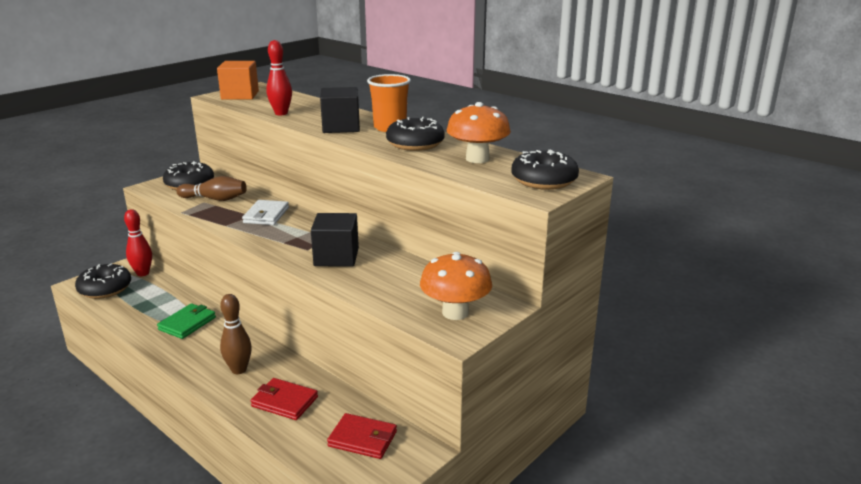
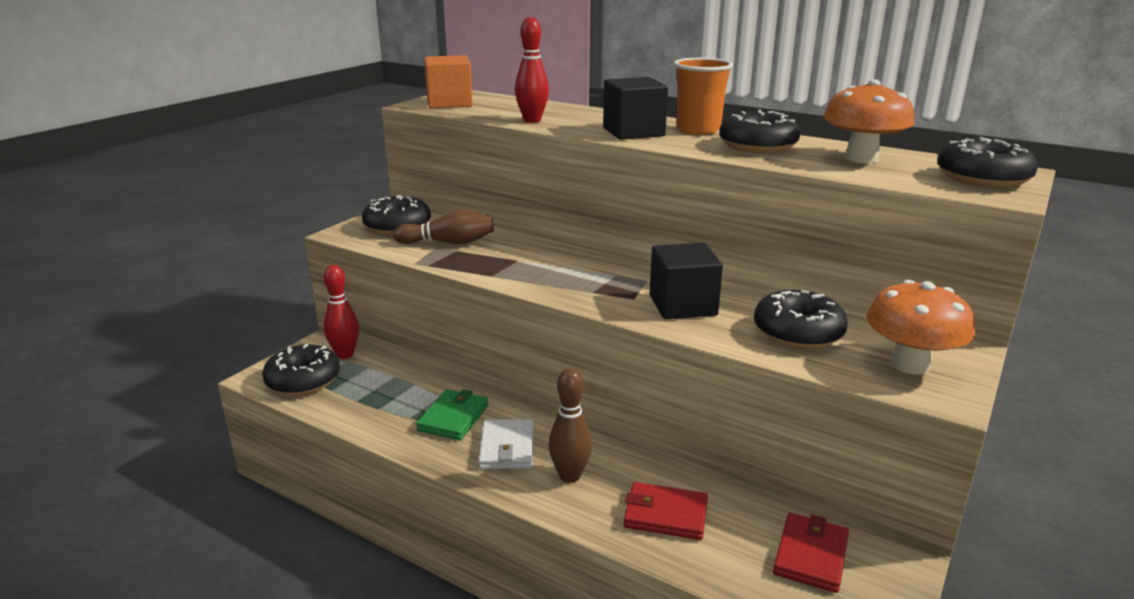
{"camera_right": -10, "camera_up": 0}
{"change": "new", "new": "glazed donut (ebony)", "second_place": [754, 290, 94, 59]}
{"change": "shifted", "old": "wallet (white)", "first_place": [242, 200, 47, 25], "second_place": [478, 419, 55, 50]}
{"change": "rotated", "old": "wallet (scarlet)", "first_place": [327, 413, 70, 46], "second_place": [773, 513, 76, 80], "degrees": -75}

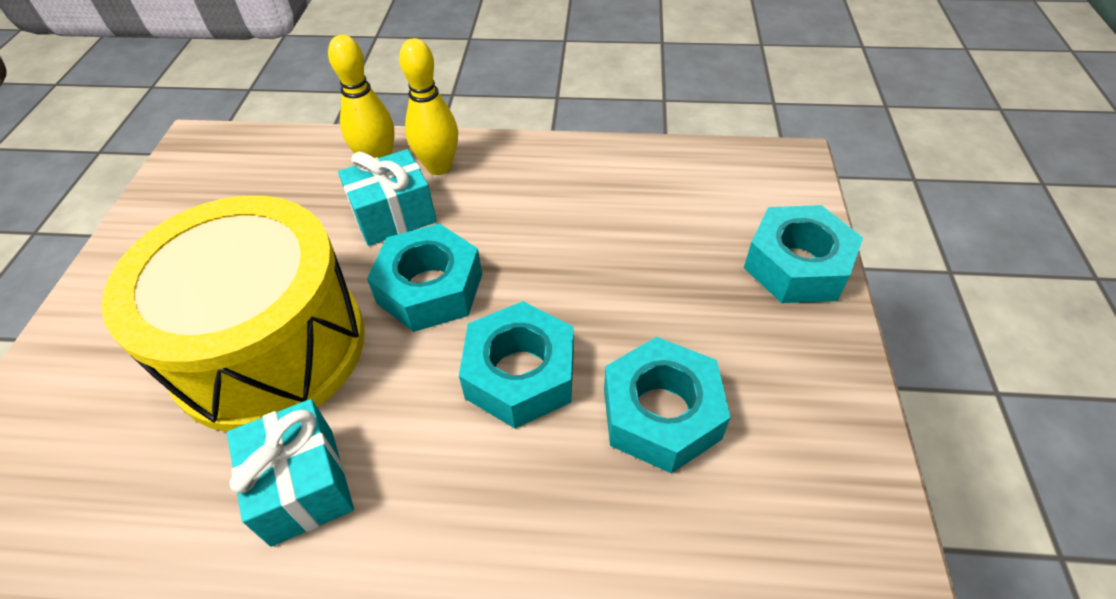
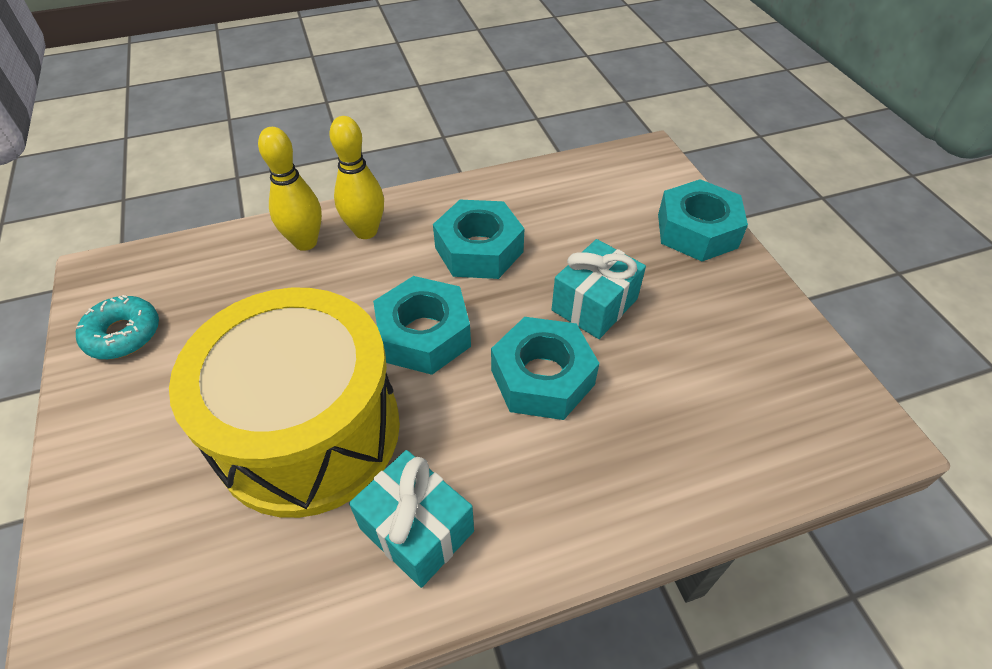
{"camera_right": -25, "camera_up": 0}
{"change": "new", "new": "glazed donut (aqua)", "second_place": [76, 295, 83, 64]}
{"change": "shifted", "old": "gift (aqua)", "first_place": [338, 149, 99, 97], "second_place": [552, 239, 94, 100]}
{"change": "shifted", "old": "hex nut (aqua)", "first_place": [604, 337, 127, 136], "second_place": [433, 200, 92, 79]}

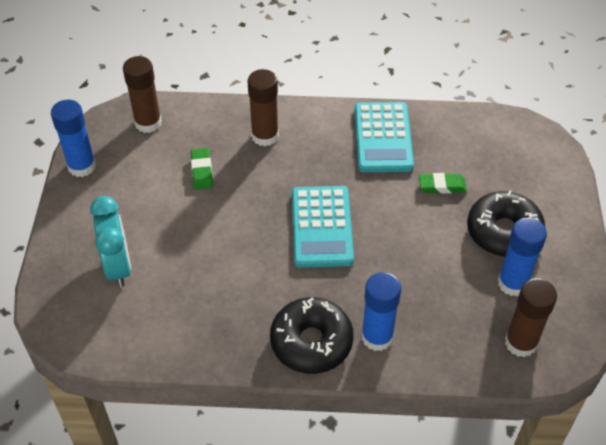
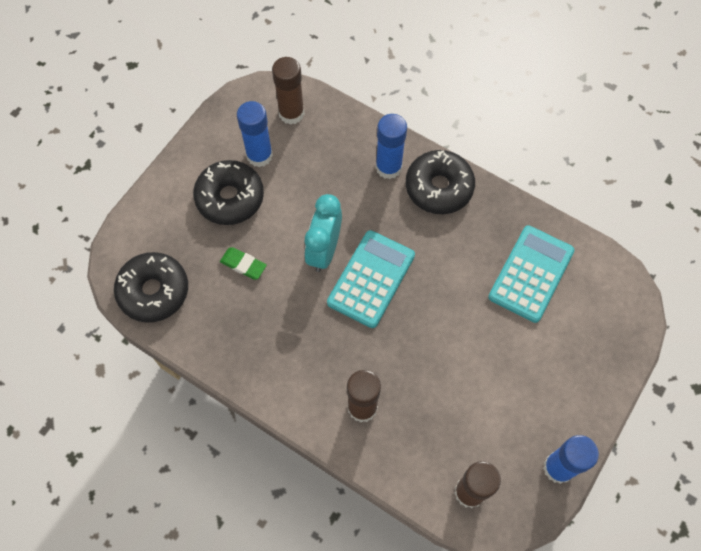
{"camera_right": -150, "camera_up": 15}
{"change": "gone", "old": "gum eraser (green)", "first_place": [191, 148, 22, 42]}
{"change": "new", "new": "glazed donut (ebony)", "second_place": [114, 252, 74, 71]}
{"change": "shifted", "old": "clock (aqua)", "first_place": [90, 196, 41, 91], "second_place": [305, 194, 37, 78]}
{"change": "shifted", "old": "calculator (aqua)", "first_place": [355, 102, 59, 70], "second_place": [488, 225, 86, 98]}

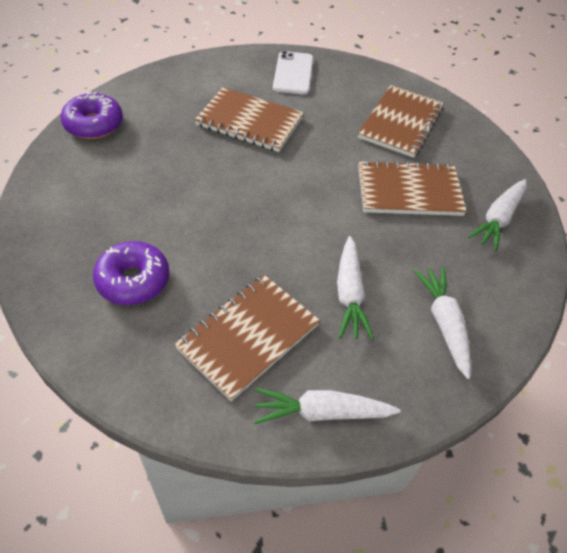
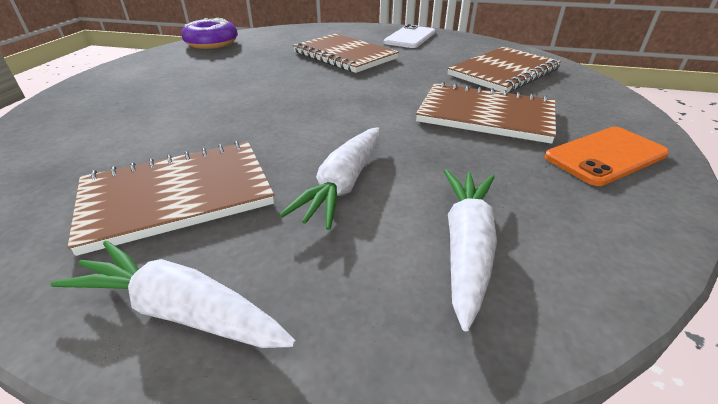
{"camera_right": 25, "camera_up": -15}
{"change": "gone", "old": "glazed donut (royal purple)", "first_place": [93, 241, 76, 64]}
{"change": "swapped", "old": "toy carrot (white)", "new": "smartphone (orange-coloured)", "first_place": [468, 179, 59, 73], "second_place": [545, 127, 124, 59]}

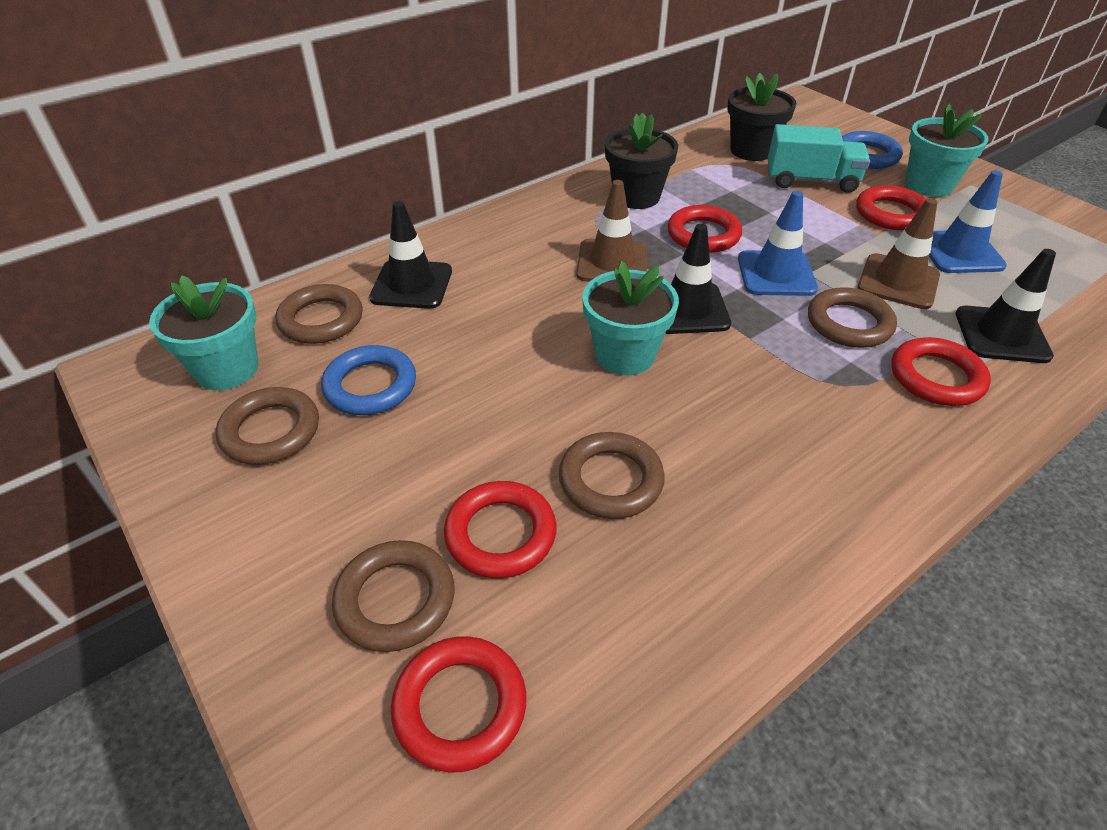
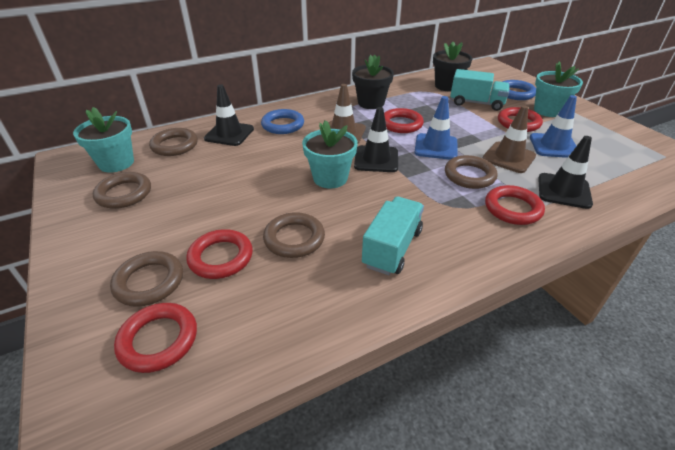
{"camera_right": 10, "camera_up": -5}
{"change": "new", "new": "lorry (aqua)", "second_place": [362, 197, 62, 78]}
{"change": "shifted", "old": "torus (cobalt)", "first_place": [321, 345, 95, 70], "second_place": [261, 109, 43, 25]}

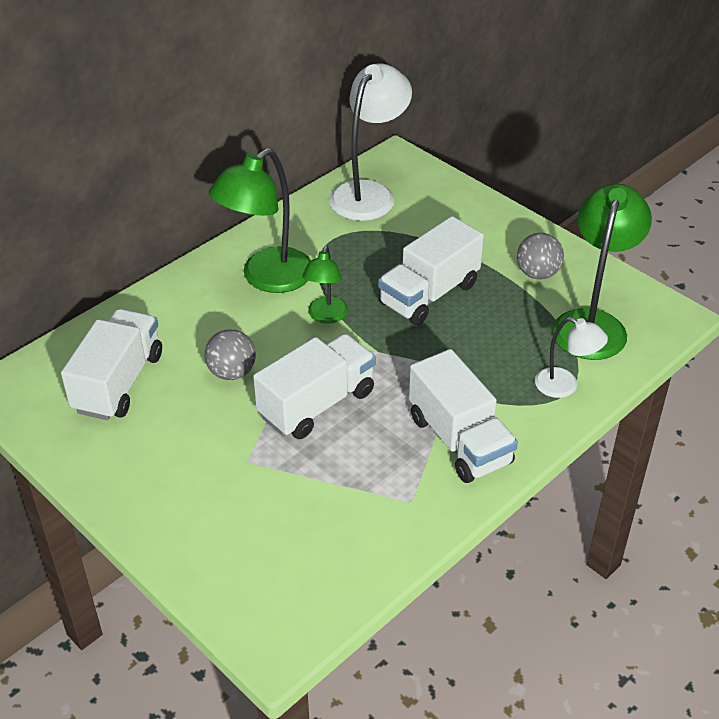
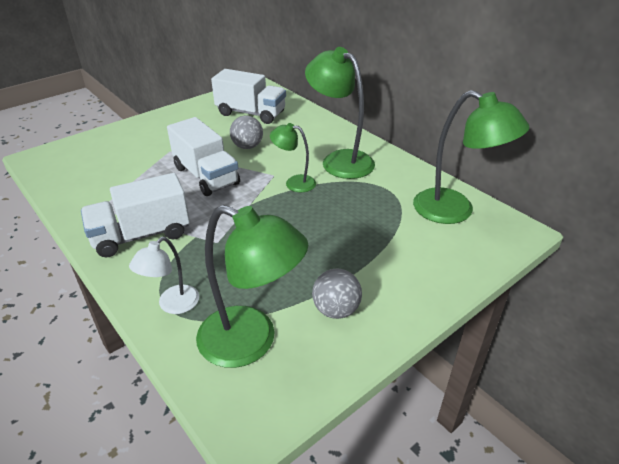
{"camera_right": 95, "camera_up": -5}
{"change": "gone", "old": "lorry (white)", "first_place": [378, 216, 106, 109]}
{"change": "repainted", "old": "desk lamp (white)", "new": "desk lamp (green)", "first_place": [329, 63, 83, 158], "second_place": [413, 90, 117, 134]}

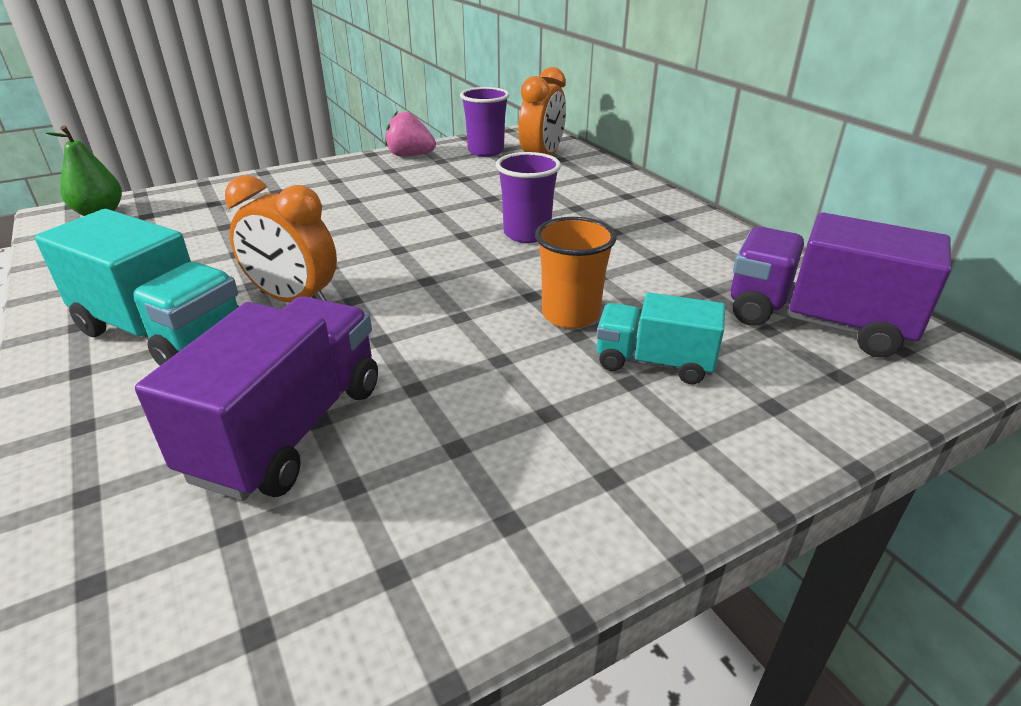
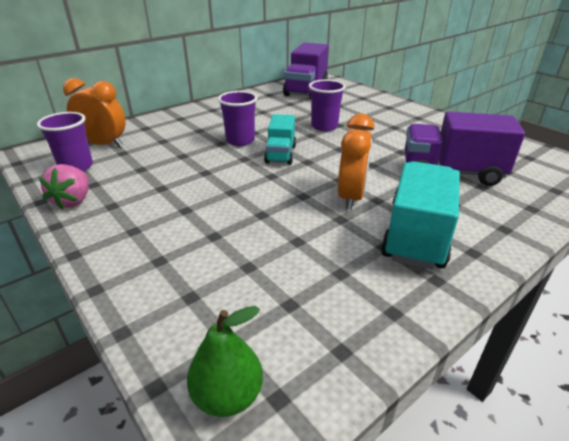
{"camera_right": -100, "camera_up": 0}
{"change": "shifted", "old": "lorry (aqua)", "first_place": [596, 292, 129, 92], "second_place": [264, 114, 32, 51]}
{"change": "repainted", "old": "beaker (orange-coloured)", "new": "beaker (royal purple)", "first_place": [535, 217, 82, 112], "second_place": [309, 79, 37, 52]}

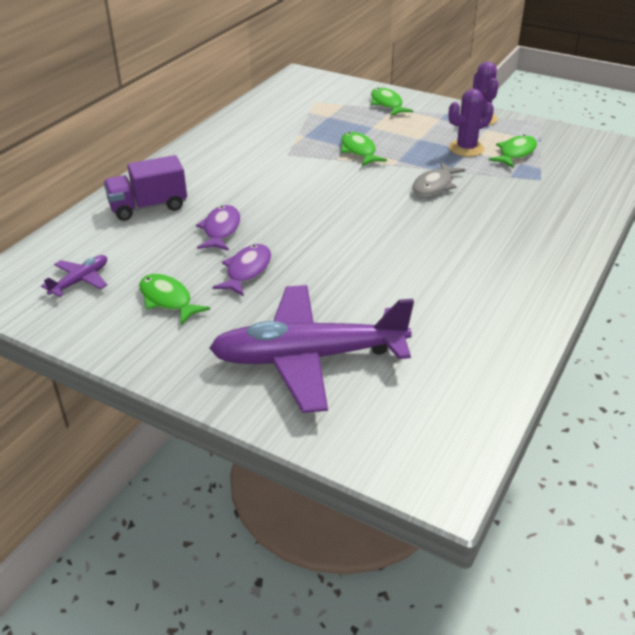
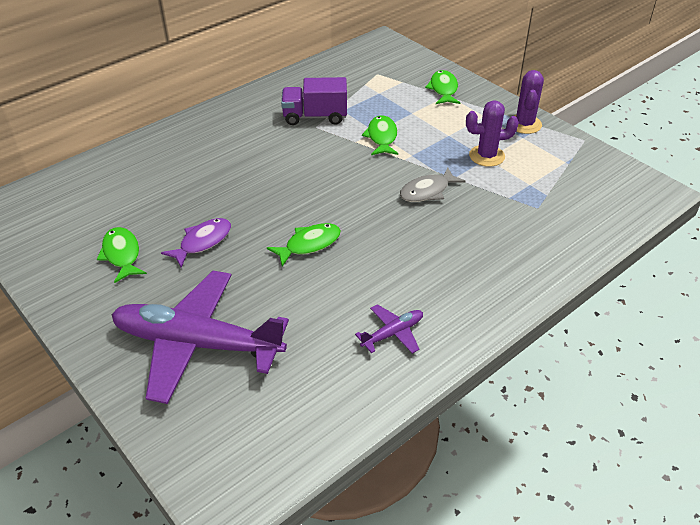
{"camera_right": 20, "camera_up": 5}
{"change": "gone", "old": "fish figure (royal purple)", "first_place": [196, 205, 44, 46]}
{"change": "shifted", "old": "plane (royal purple)", "first_place": [41, 255, 66, 42], "second_place": [355, 304, 68, 50]}
{"change": "shifted", "old": "lorry (royal purple)", "first_place": [103, 155, 84, 66], "second_place": [281, 77, 66, 48]}
{"change": "shifted", "old": "fish figure (green)", "first_place": [489, 135, 48, 33], "second_place": [267, 223, 74, 43]}

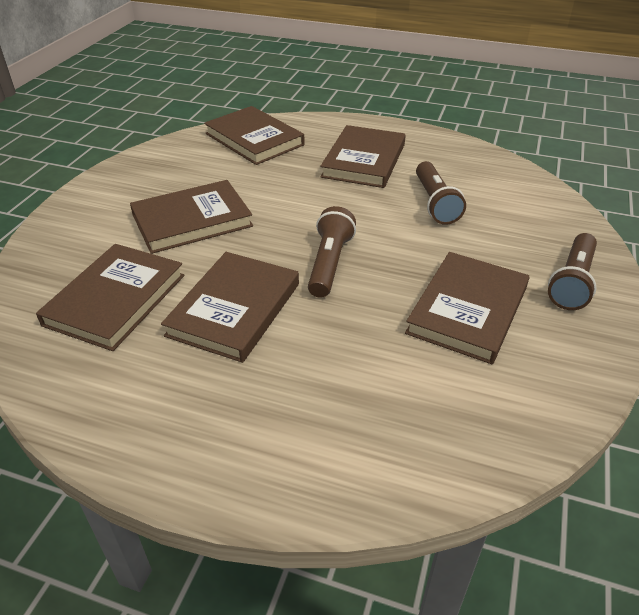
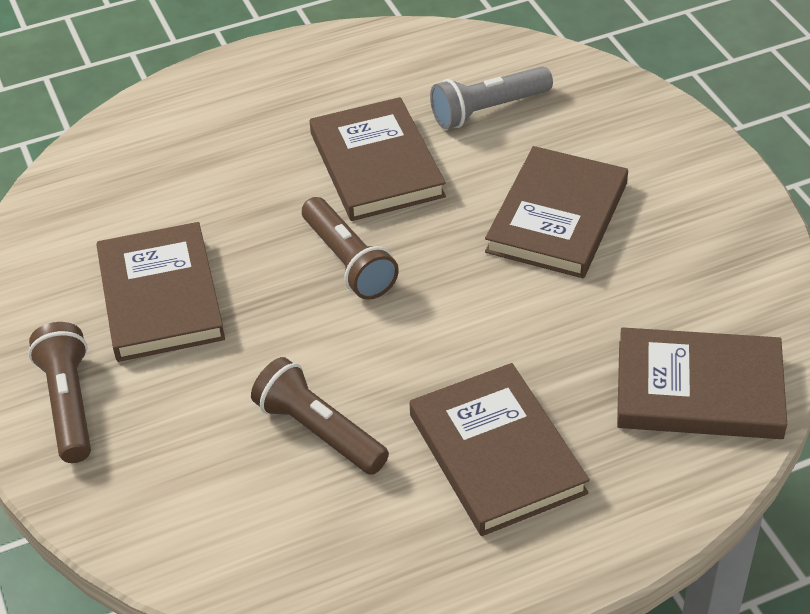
{"camera_right": 140, "camera_up": 5}
{"change": "swapped", "old": "book (russet)", "new": "pocket torch (ash-grey)", "first_place": [36, 244, 148, 107], "second_place": [430, 66, 123, 63]}

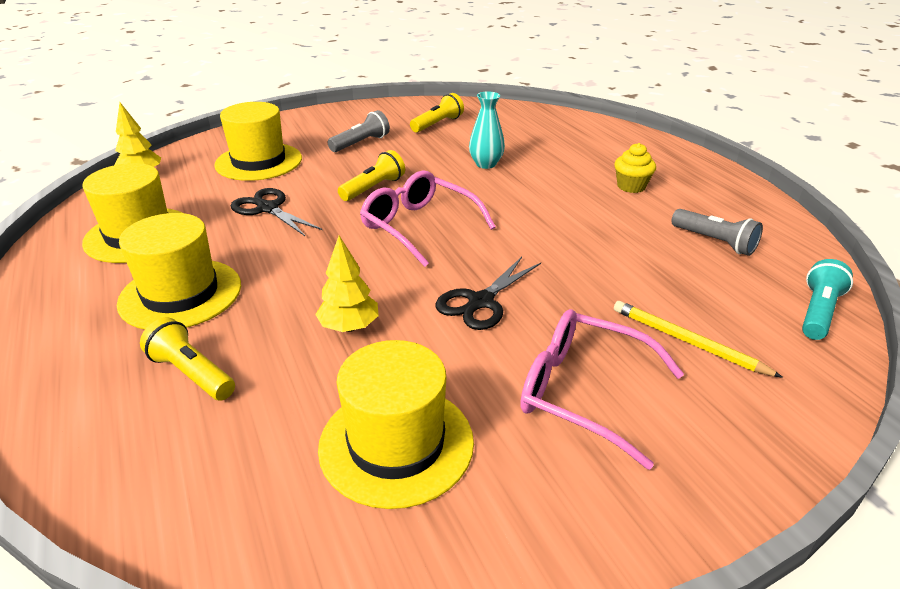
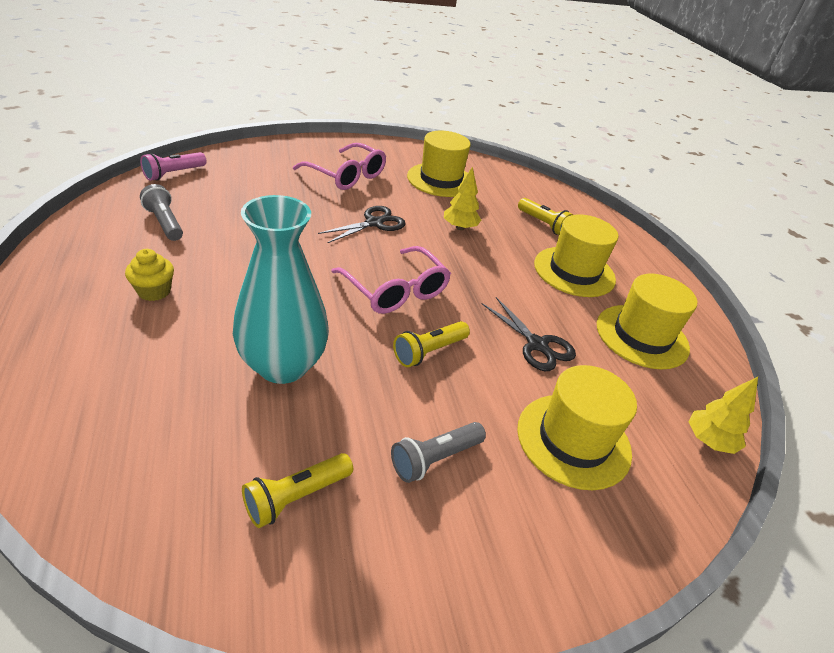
{"camera_right": -175, "camera_up": 5}
{"change": "gone", "old": "lead pencil (yellow)", "first_place": [614, 301, 169, 77]}
{"change": "repainted", "old": "pocket torch (aqua)", "new": "pocket torch (rosy)", "first_place": [802, 259, 51, 81], "second_place": [140, 152, 67, 29]}
{"change": "scaled", "old": "vase (aqua)", "first_place": [469, 91, 36, 78], "second_place": [233, 195, 96, 189], "factor": 1.95}

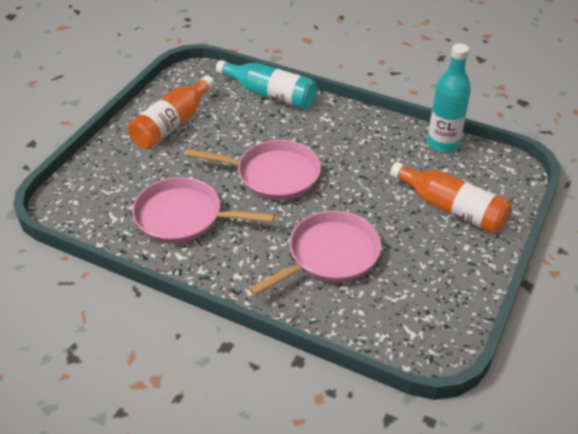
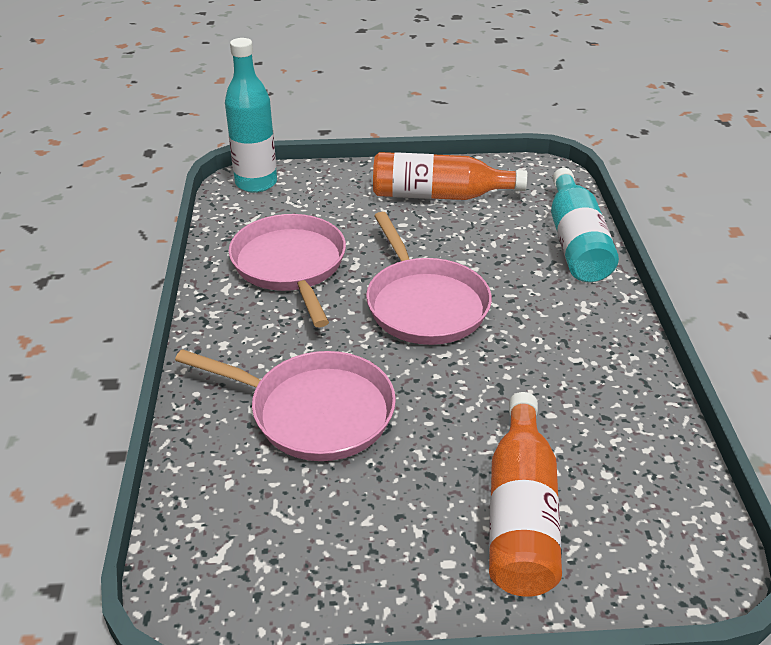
{"camera_right": 60, "camera_up": -5}
{"change": "shifted", "old": "flask (aqua)", "first_place": [427, 44, 44, 109], "second_place": [225, 38, 52, 155]}

